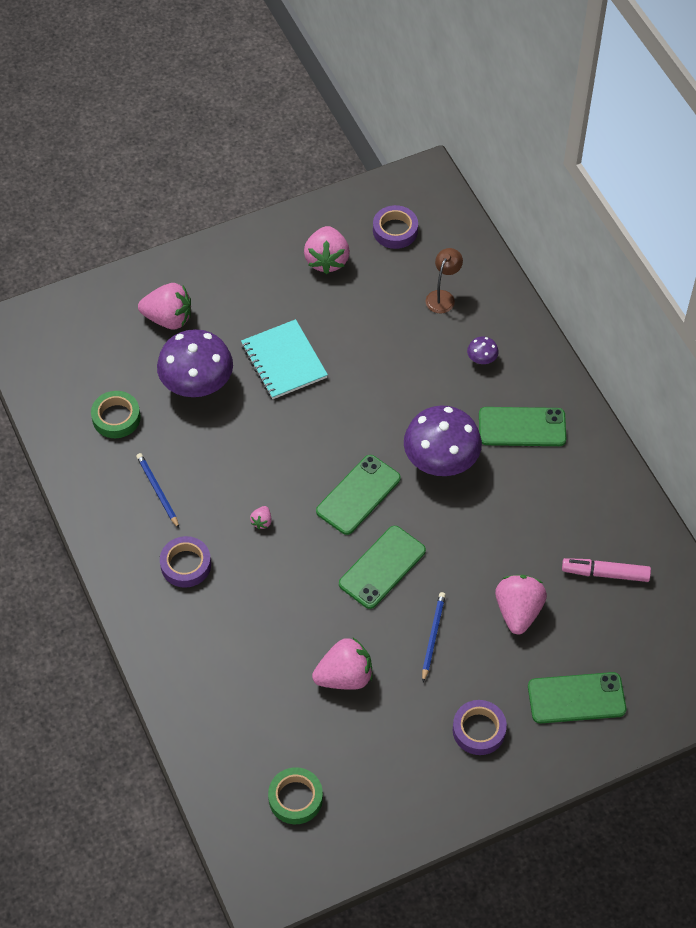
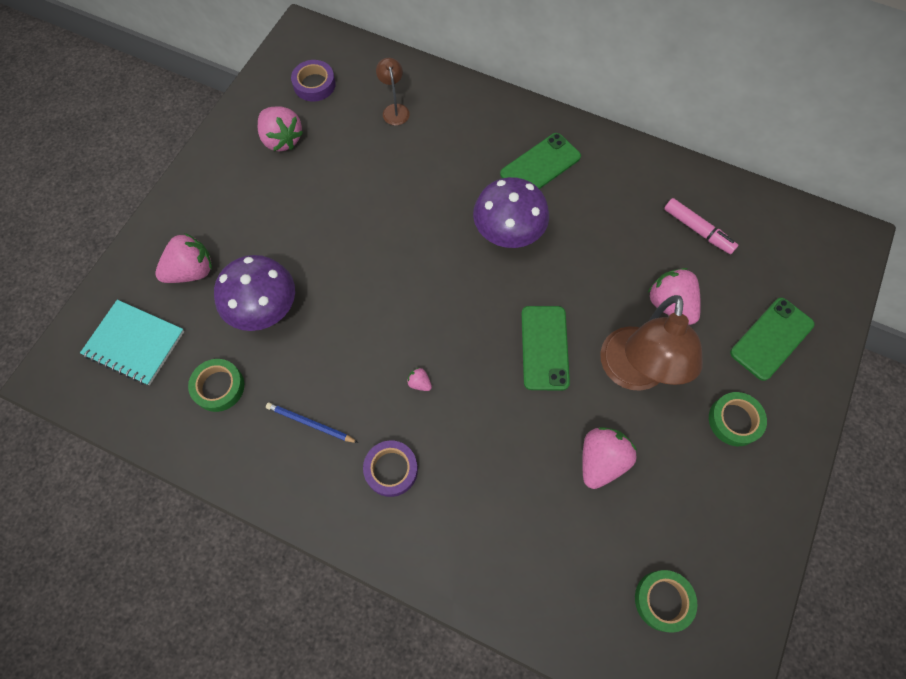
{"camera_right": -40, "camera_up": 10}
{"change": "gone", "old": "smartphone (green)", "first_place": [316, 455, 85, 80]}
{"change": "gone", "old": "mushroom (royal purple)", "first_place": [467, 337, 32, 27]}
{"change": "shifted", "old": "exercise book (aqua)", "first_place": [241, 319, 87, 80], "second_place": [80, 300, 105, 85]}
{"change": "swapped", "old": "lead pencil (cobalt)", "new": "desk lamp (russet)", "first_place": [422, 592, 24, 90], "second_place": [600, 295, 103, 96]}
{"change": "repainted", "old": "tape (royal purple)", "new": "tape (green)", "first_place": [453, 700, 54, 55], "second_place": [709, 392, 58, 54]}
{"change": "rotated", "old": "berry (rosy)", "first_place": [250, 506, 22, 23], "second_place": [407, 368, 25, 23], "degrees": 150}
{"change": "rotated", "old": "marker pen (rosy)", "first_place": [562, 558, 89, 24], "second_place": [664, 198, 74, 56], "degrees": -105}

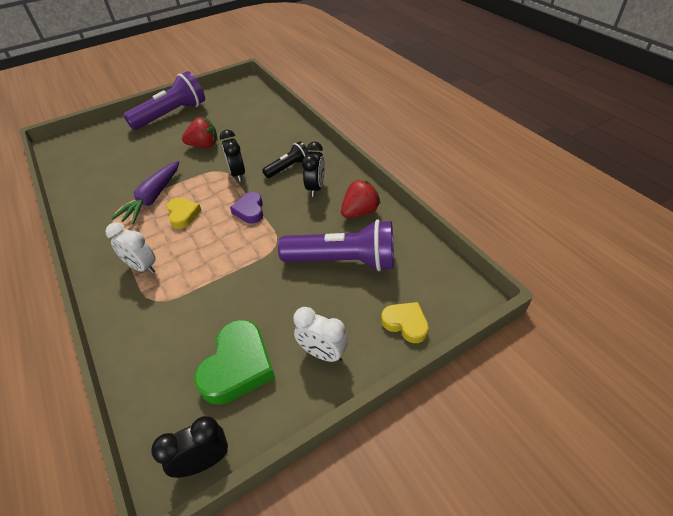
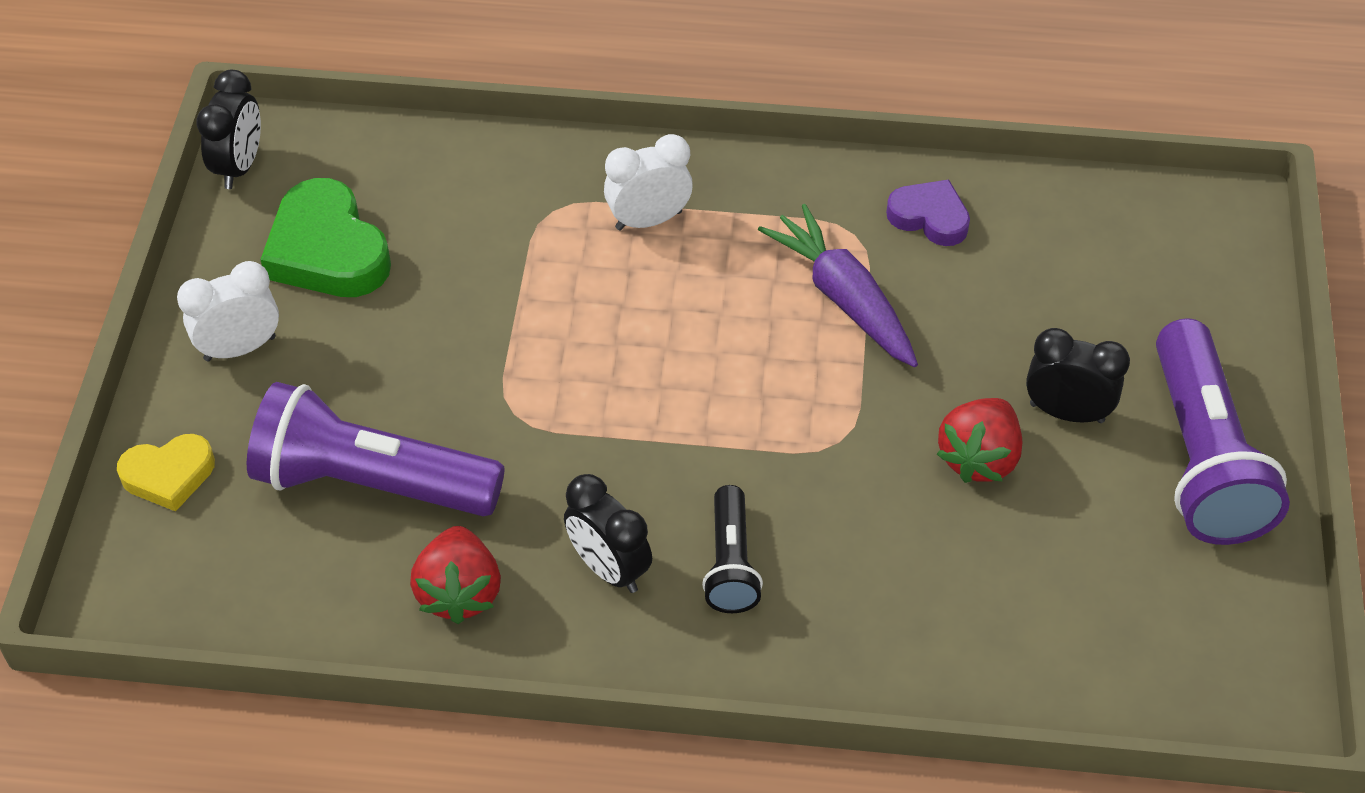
{"camera_right": 125, "camera_up": 5}
{"change": "gone", "old": "heart shape (yellow)", "first_place": [167, 198, 34, 31]}
{"change": "shifted", "old": "clock (ebony)", "first_place": [220, 130, 25, 52], "second_place": [1026, 328, 104, 95]}
{"change": "shifted", "old": "heart shape (royal purple)", "first_place": [230, 192, 33, 32], "second_place": [886, 179, 84, 67]}
{"change": "rotated", "old": "pocket torch (royal purple)", "first_place": [278, 219, 116, 52], "second_place": [247, 382, 257, 134], "degrees": 60}

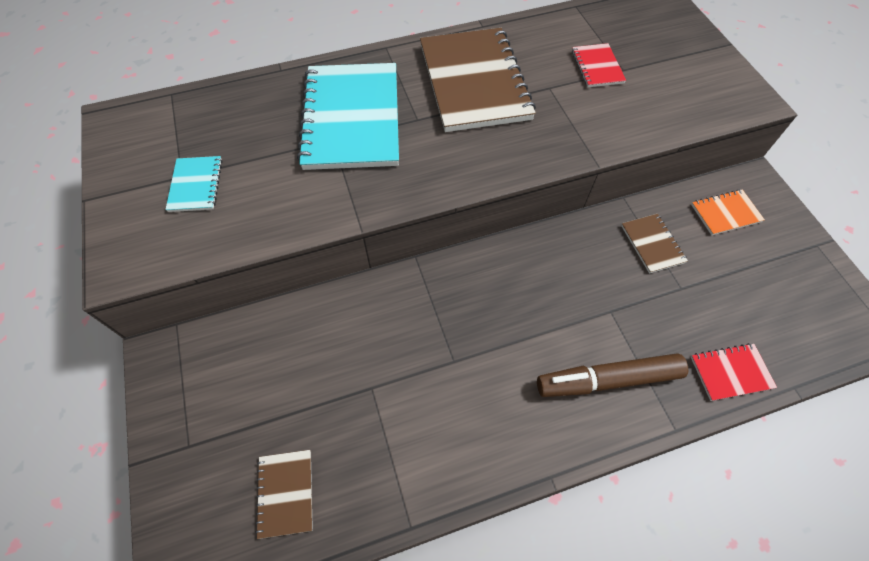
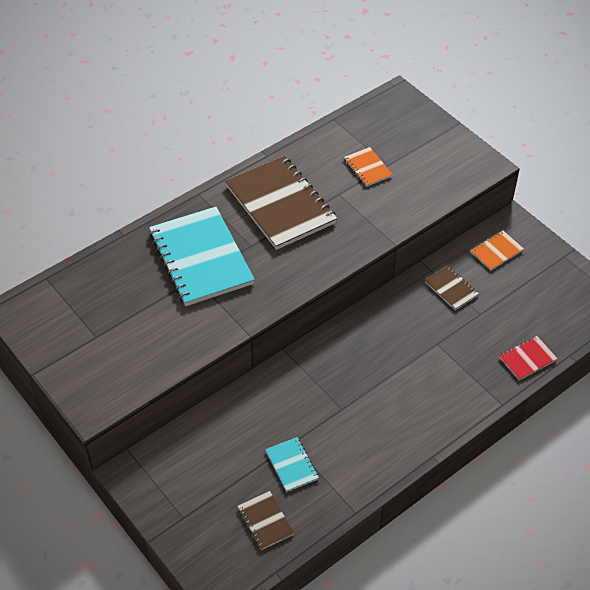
{"camera_right": -20, "camera_up": -10}
{"change": "gone", "old": "marker pen (russet)", "first_place": [537, 353, 151, 44]}
{"change": "shifted", "old": "exercise book (aqua)", "first_place": [165, 156, 57, 56], "second_place": [265, 437, 54, 55]}
{"change": "repainted", "old": "exercise book (scarlet)", "new": "exercise book (orange-coloured)", "first_place": [572, 43, 54, 44], "second_place": [344, 147, 49, 40]}

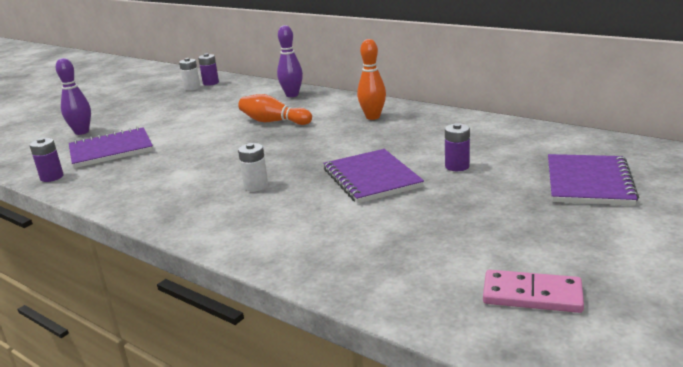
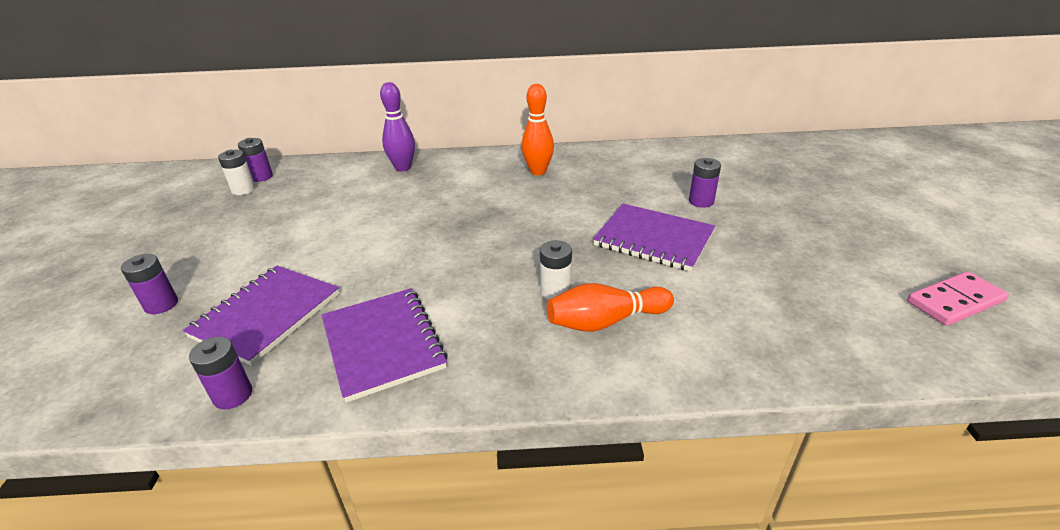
{"camera_right": -40, "camera_up": 10}
{"change": "shifted", "old": "skittle (orange-coloured)", "first_place": [238, 94, 74, 31], "second_place": [547, 283, 127, 49]}
{"change": "shifted", "old": "exercise book (royal purple)", "first_place": [548, 154, 91, 51], "second_place": [322, 288, 126, 115]}
{"change": "swapped", "old": "skittle (royal purple)", "new": "power cell (royal purple)", "first_place": [56, 58, 35, 77], "second_place": [121, 254, 57, 60]}

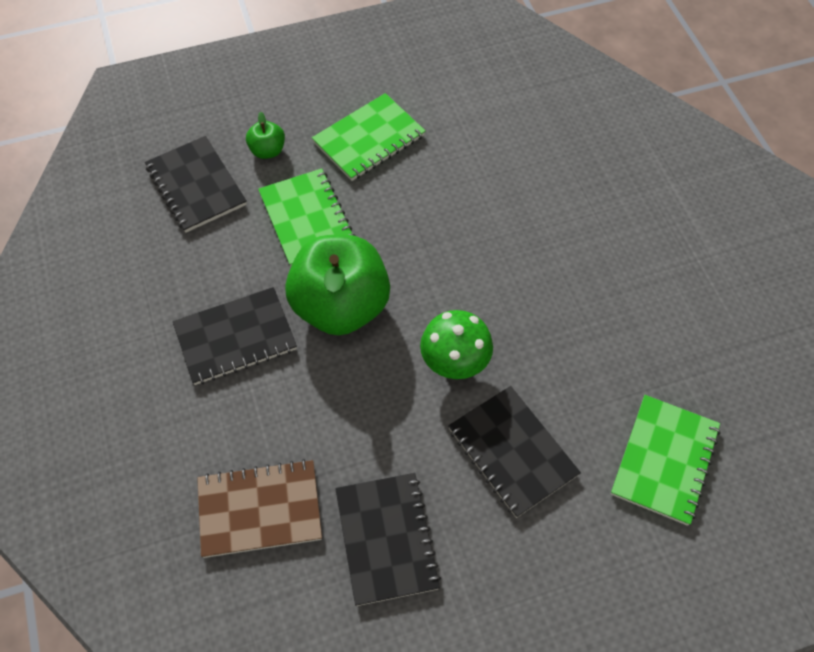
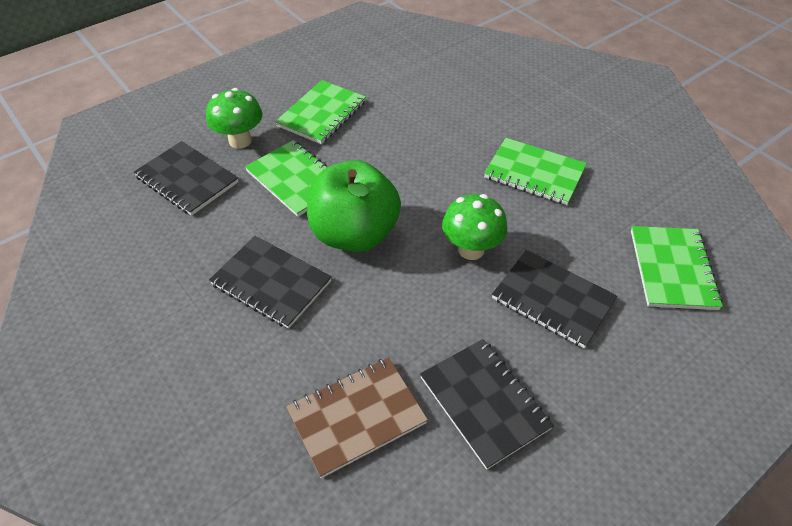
{"camera_right": -20, "camera_up": -10}
{"change": "new", "new": "exercise book (green)", "second_place": [484, 138, 103, 67]}
{"change": "swapped", "old": "apple fruit (green)", "new": "mushroom (green)", "first_place": [246, 112, 39, 47], "second_place": [206, 88, 56, 61]}
{"change": "rotated", "old": "exercise book (ebony)", "first_place": [173, 287, 124, 98], "second_place": [209, 236, 123, 93], "degrees": 75}

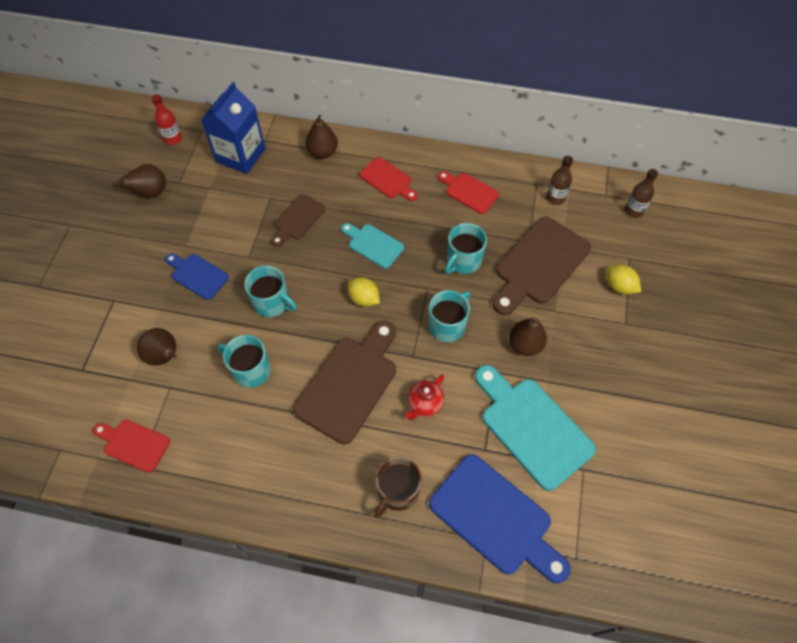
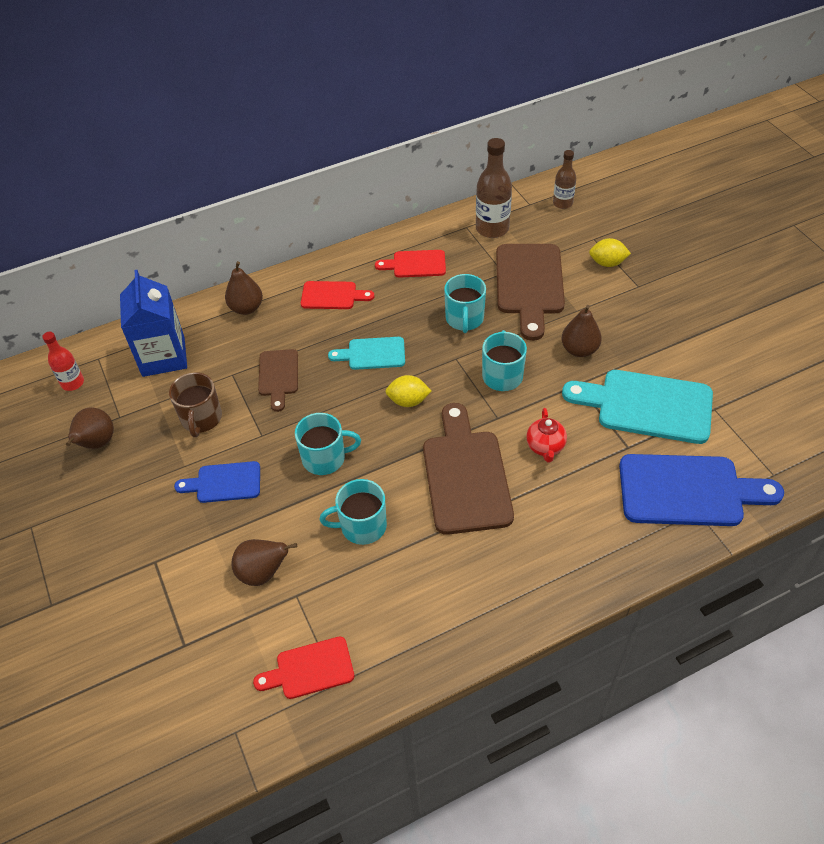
{"camera_right": -35, "camera_up": -10}
{"change": "shifted", "old": "mug (russet)", "first_place": [374, 457, 47, 61], "second_place": [169, 372, 53, 65]}
{"change": "scaled", "old": "flask (russet)", "first_place": [546, 156, 27, 49], "second_place": [476, 138, 36, 100], "factor": 1.64}

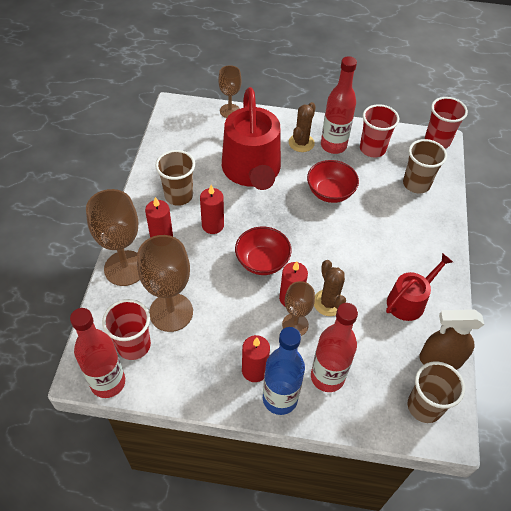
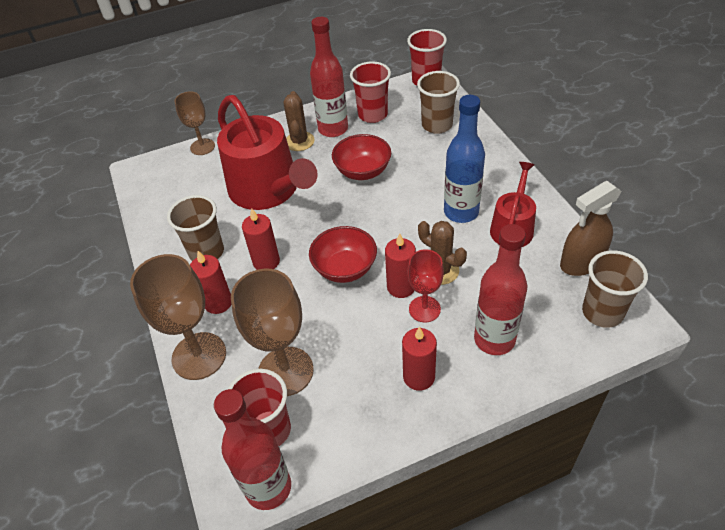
{"camera_right": -25, "camera_up": -5}
{"change": "shifted", "old": "flask (cobalt)", "first_place": [263, 327, 42, 88], "second_place": [444, 95, 41, 128]}
{"change": "repainted", "old": "chalice (russet)", "new": "chalice (scarlet)", "first_place": [282, 281, 33, 55], "second_place": [407, 249, 37, 73]}

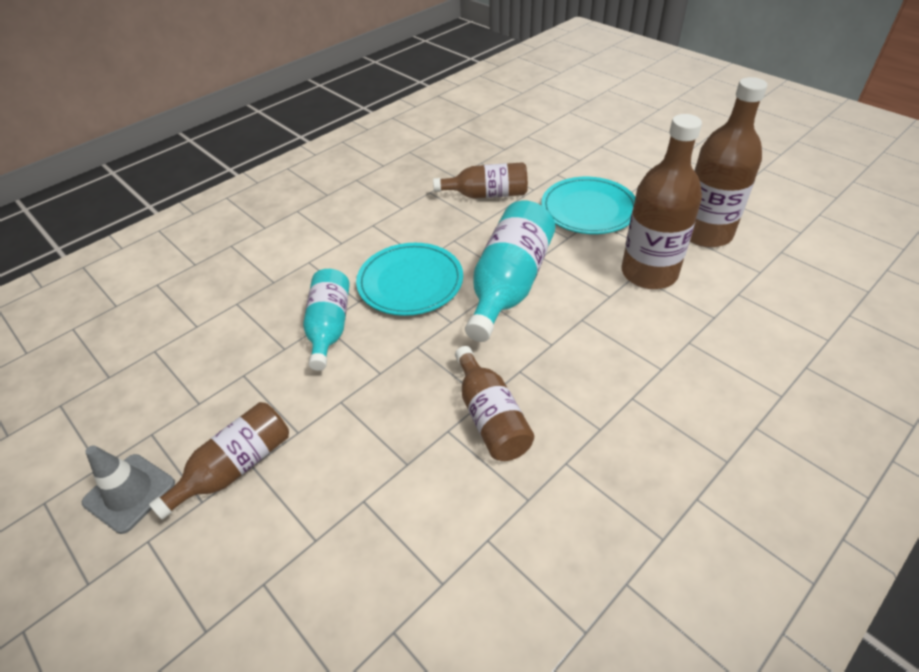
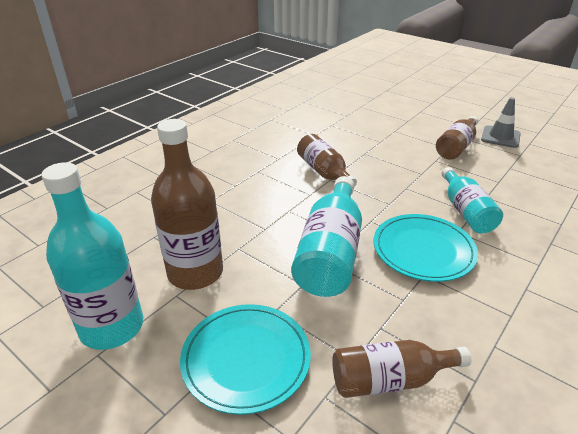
{"camera_right": 170, "camera_up": -10}
{"change": "repainted", "old": "flask (russet)", "new": "flask (aqua)", "first_place": [690, 77, 77, 171], "second_place": [41, 162, 103, 188]}

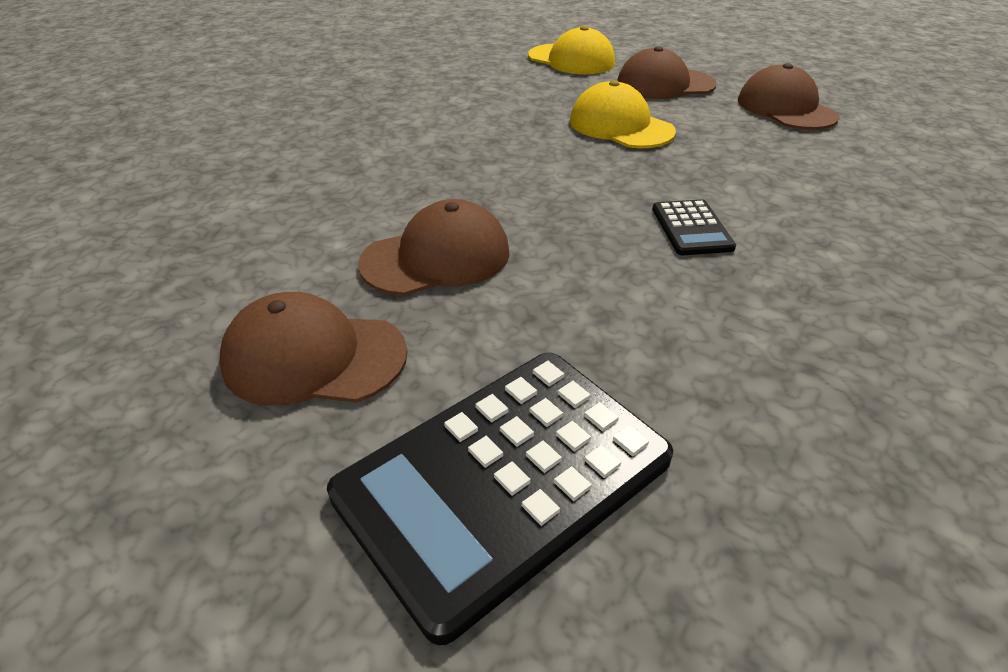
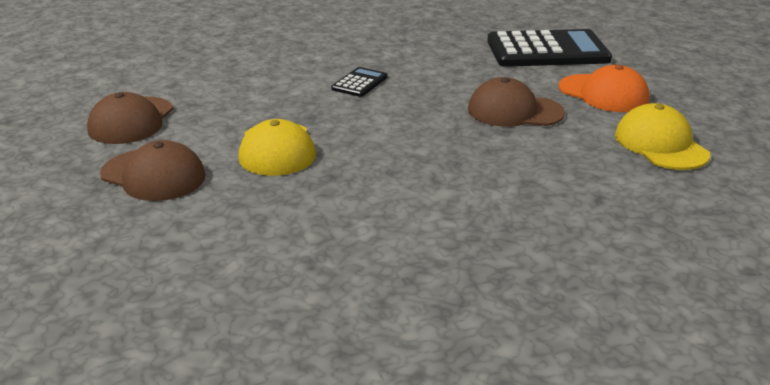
{"camera_right": -145, "camera_up": -10}
{"change": "shifted", "old": "cap (yellow)", "first_place": [528, 26, 87, 48], "second_place": [615, 103, 95, 67]}
{"change": "repainted", "old": "cap (russet)", "new": "cap (orange-coloured)", "first_place": [219, 292, 188, 114], "second_place": [558, 65, 91, 47]}

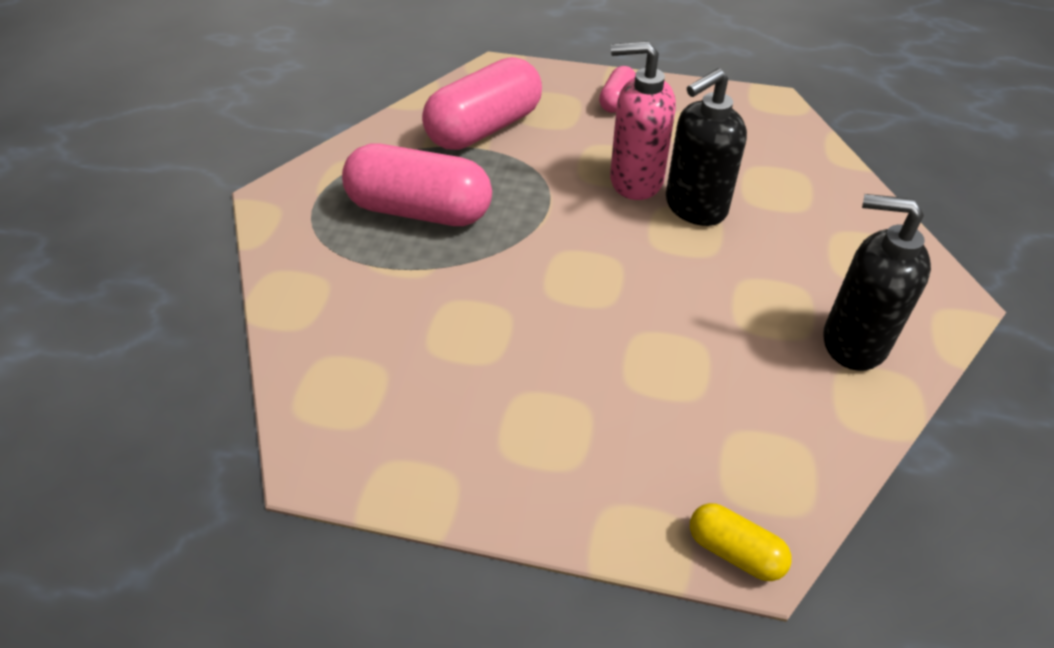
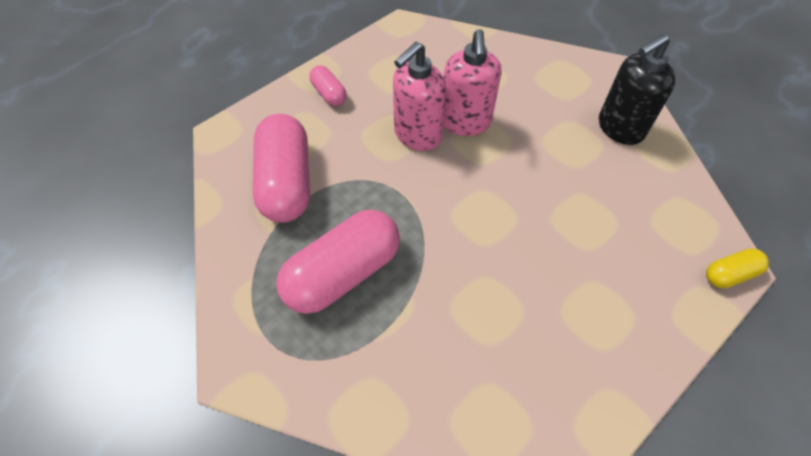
{"camera_right": -55, "camera_up": 10}
{"change": "repainted", "old": "soap pump (ebony)", "new": "soap pump (rosy)", "first_place": [666, 68, 81, 158], "second_place": [443, 29, 58, 107]}

